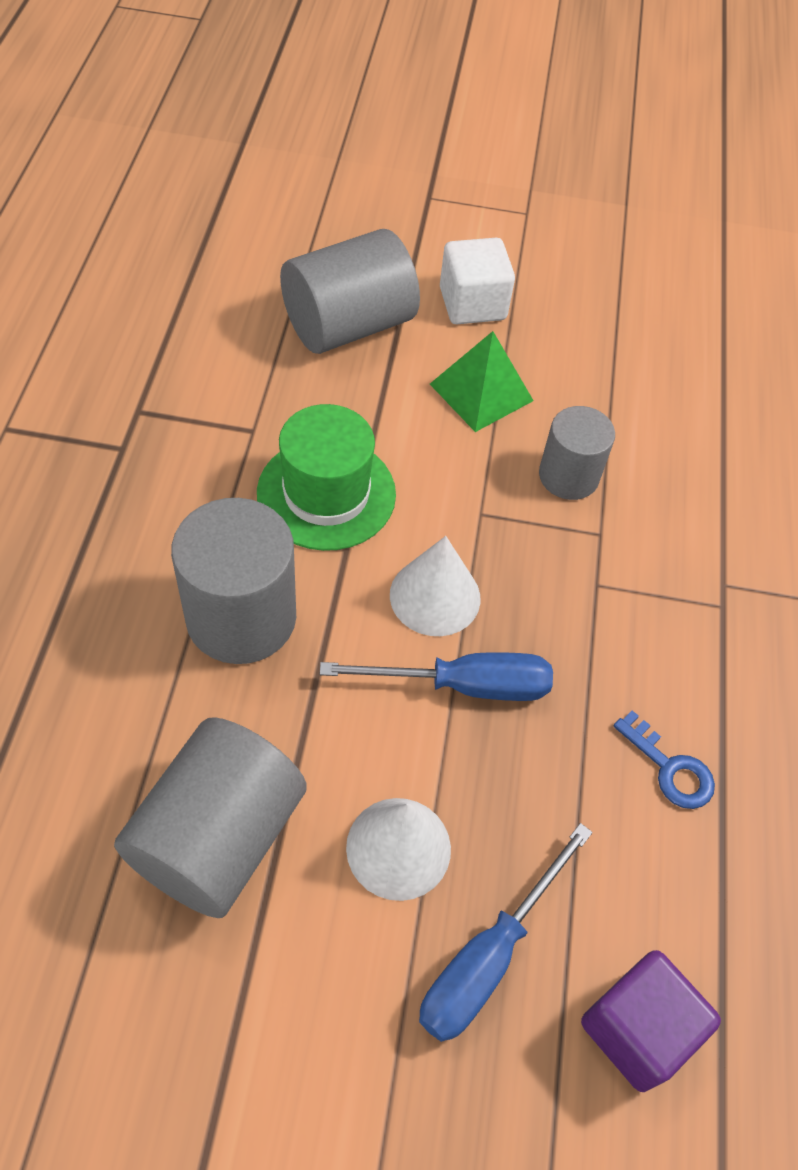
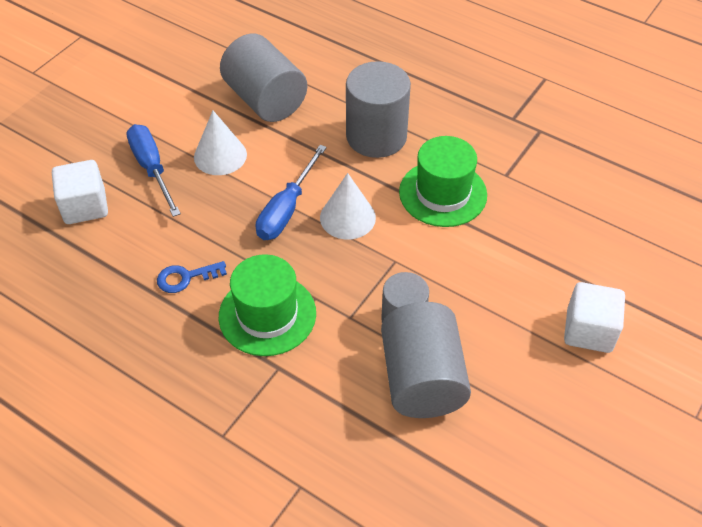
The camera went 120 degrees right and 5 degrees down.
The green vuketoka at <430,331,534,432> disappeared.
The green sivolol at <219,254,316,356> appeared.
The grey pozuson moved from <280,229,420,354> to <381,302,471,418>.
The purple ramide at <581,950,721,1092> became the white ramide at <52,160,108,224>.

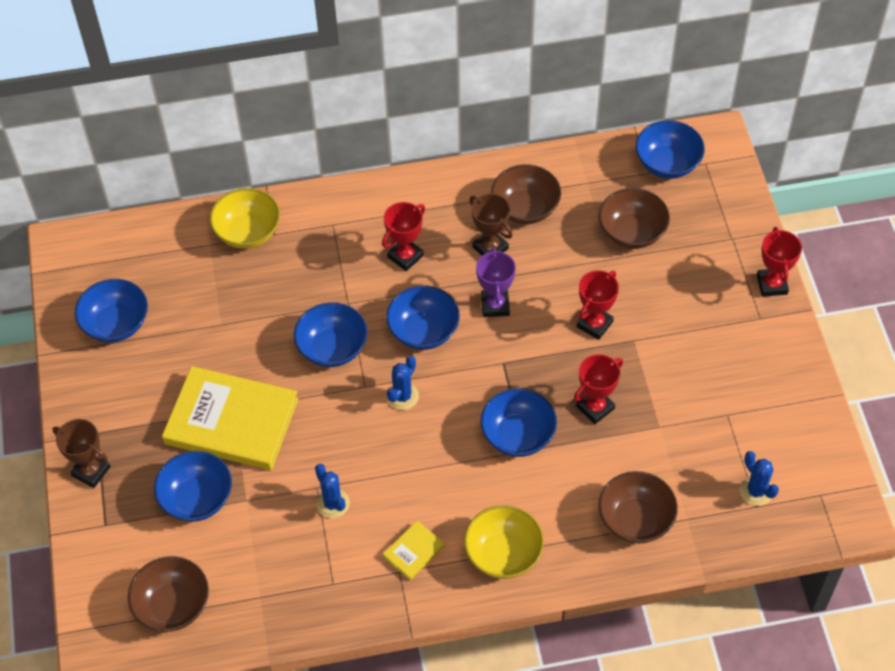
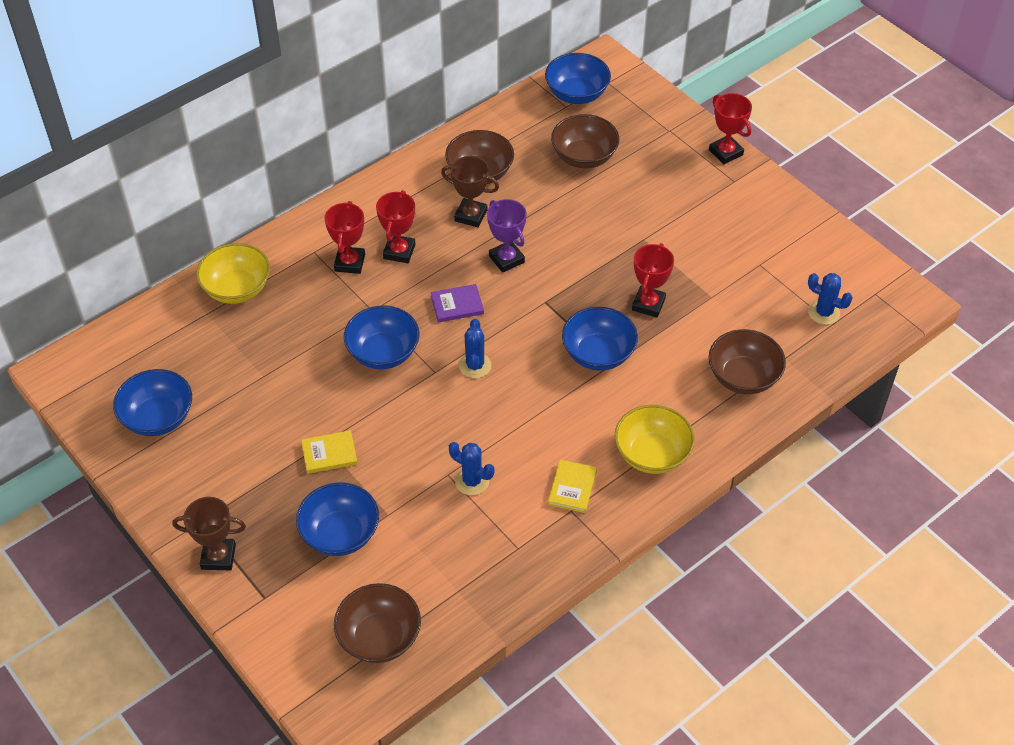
The camera went 30 degrees left and 5 degrees down.
The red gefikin moved from <577,270,619,340> to <324,201,365,274>.
The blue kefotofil at <386,286,460,350> was replaced by the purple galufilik at <431,284,484,322>.
The yellow galufilik at <162,366,298,470> changed to 0.43 times the size.

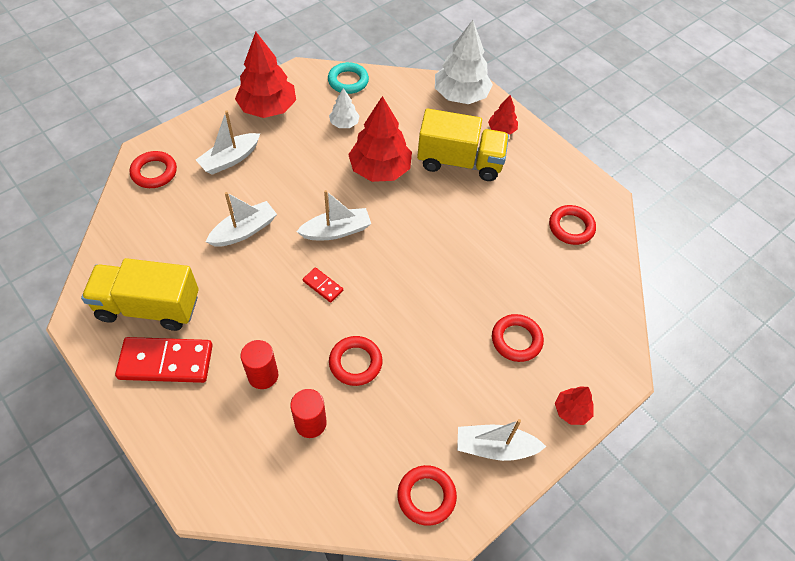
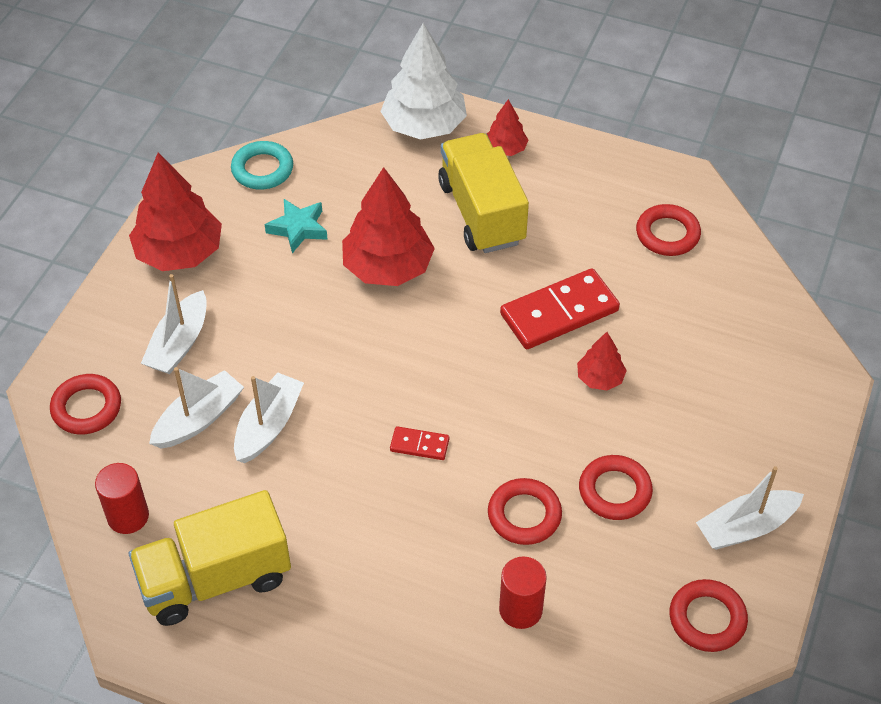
The camera went 25 degrees left and 5 degrees down.
The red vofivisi moved from <115,337,213,383> to <500,268,620,349>.
The red pozuson moved from <240,340,278,389> to <95,463,149,534>.
The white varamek moved from <296,190,371,240> to <149,367,244,449>.
The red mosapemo moved from <492,314,544,362> to <579,455,653,520>.
The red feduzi moved from <555,386,594,425> to <577,332,627,390>.
The white feduzi at <329,88,360,128> was replaced by the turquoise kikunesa at <265,199,328,253>.
The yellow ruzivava at <417,109,509,181> turned 90 degrees counterclockwise.

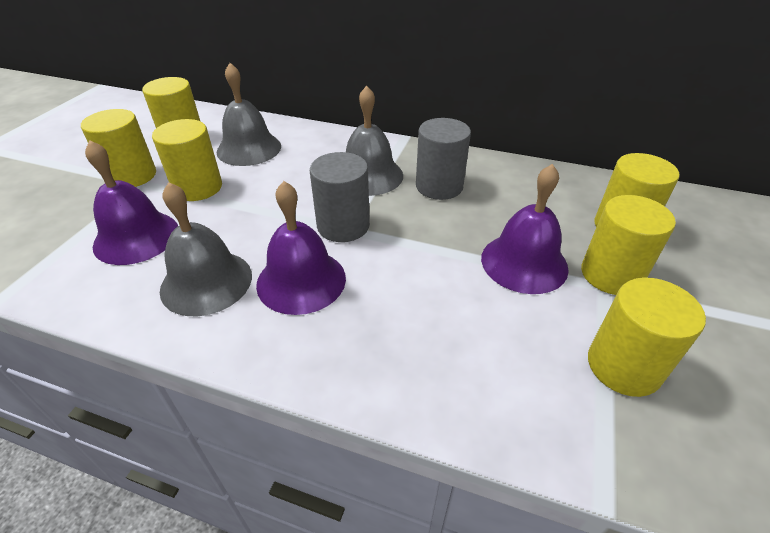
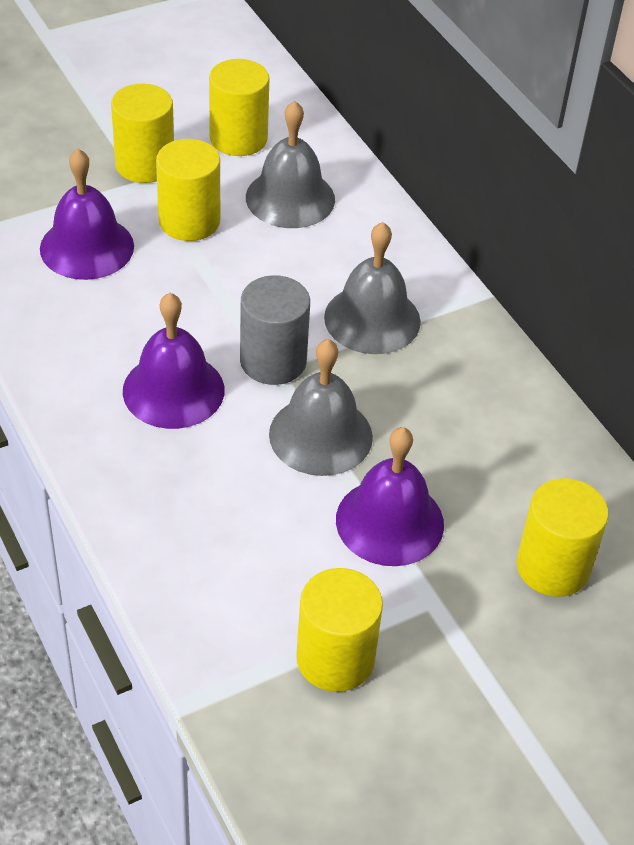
The camera went 40 degrees right and 5 degrees up.
The grey pozuson at <416,118,471,200> disappeared.
The yellow pozuson at <581,195,676,295> disappeared.
The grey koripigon moved from <160,182,252,316> to <269,339,373,476>.

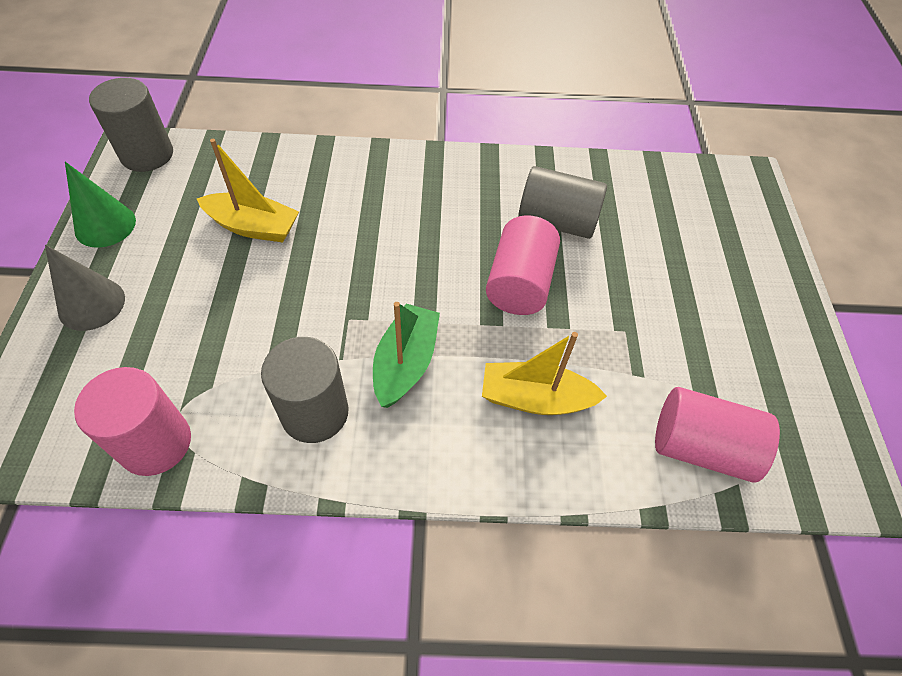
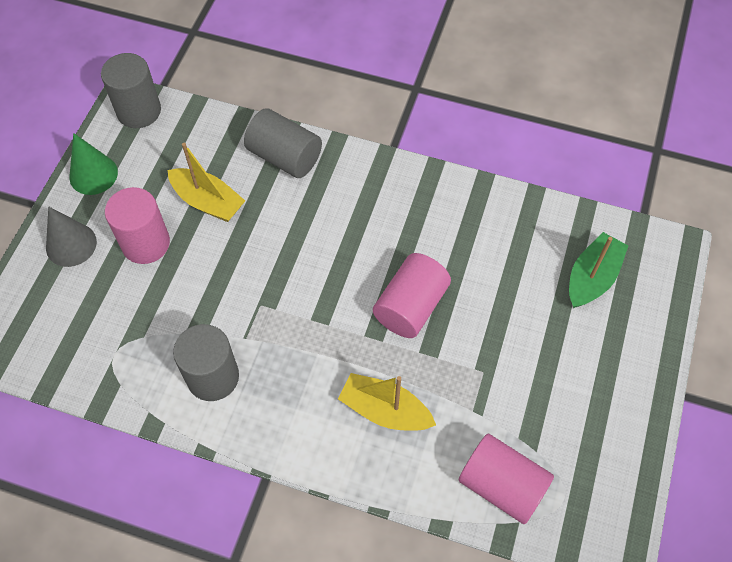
The camera went 20 degrees right and 5 degrees up.
The pink pozuson moved from <74,367,191,476> to <105,187,170,264>.
The green varamek moved from <373,302,440,408> to <569,232,628,308>.
The grey pozuson moved from <518,166,607,239> to <244,108,322,178>.

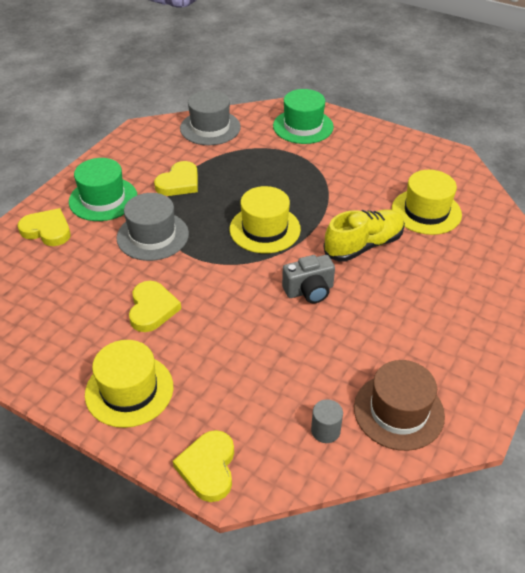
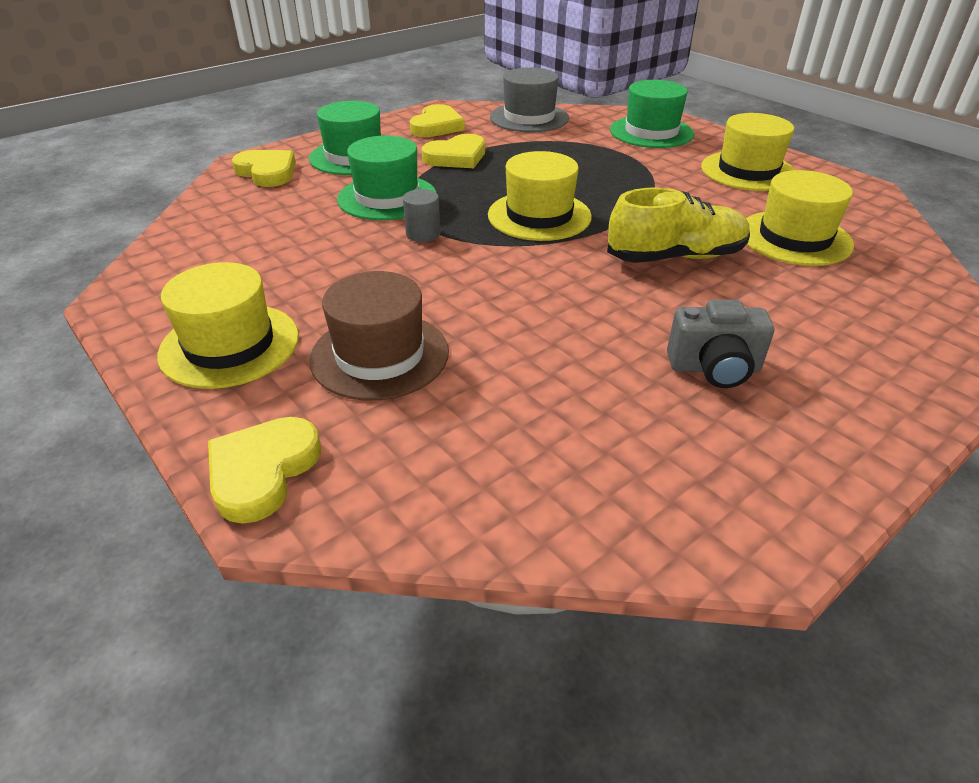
The camera went 20 degrees right and 5 degrees down.
The yellow sivolol at <701,113,795,191> appeared.
The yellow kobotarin moved from <129,281,181,332> to <410,104,465,137>.
The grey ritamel moved from <282,255,335,303> to <667,300,774,388>.
The grey pozuson moved from <311,399,343,443> to <403,189,441,242>.
The brown sivolol moved from <354,360,445,451> to <309,271,449,401>.
The grey sivolol at <116,193,189,261> became the green sivolol at <337,135,437,220>.

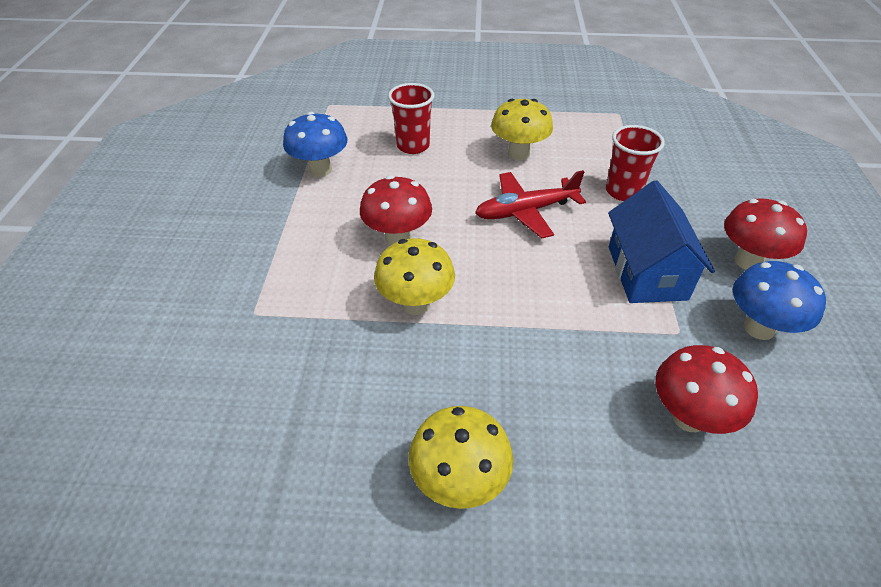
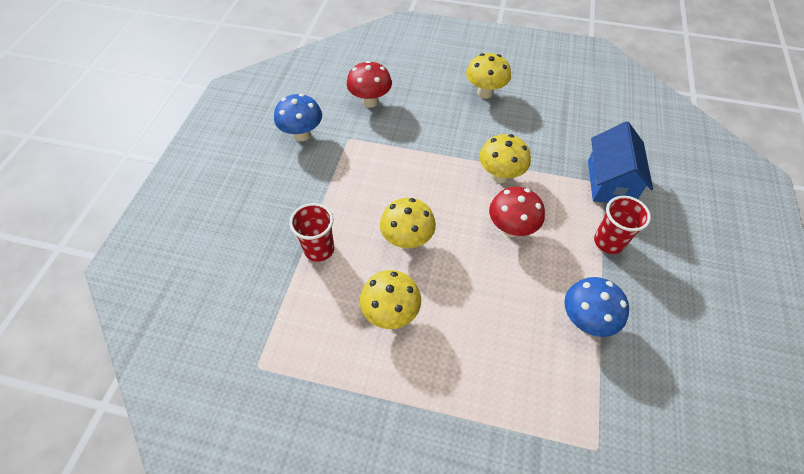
The camera went 170 degrees left and 10 degrees up.
The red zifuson at <724,198,807,270> disappeared.
The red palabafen moved from <388,83,434,154> to <594,196,651,254>.
The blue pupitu moved from <608,180,715,303> to <588,121,653,203>.
The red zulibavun at <475,170,586,239> was replaced by the yellow zifuson at <380,198,436,249>.

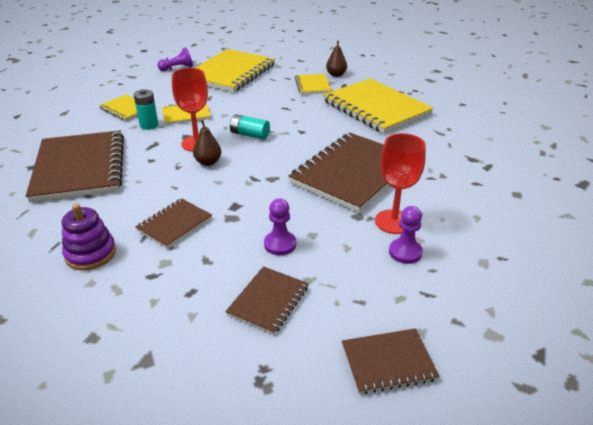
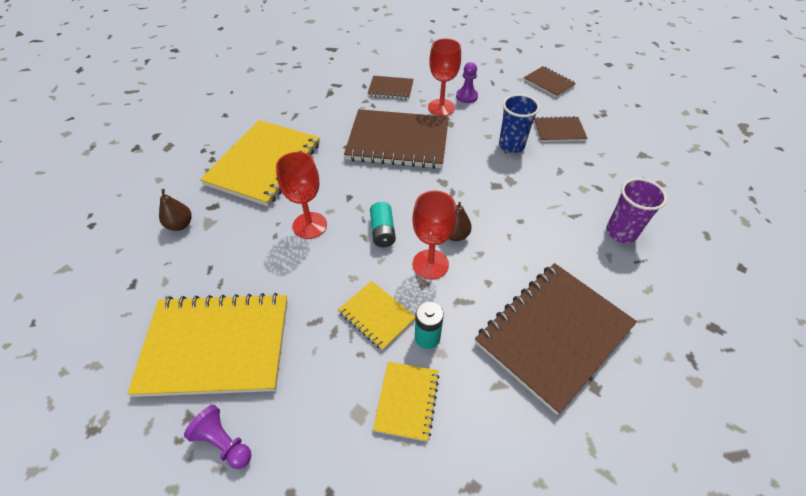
The camera went 120 degrees left and 15 degrees up.
The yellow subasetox at <295,74,331,95> disappeared.
The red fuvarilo at <276,152,327,239> appeared.
The brown subasetox moved from <136,198,212,249> to <368,76,413,99>.
The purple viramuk at <62,204,116,270> was replaced by the purple palabafen at <606,178,667,243>.
The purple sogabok at <264,198,296,255> was replaced by the blue palabafen at <499,94,540,153>.

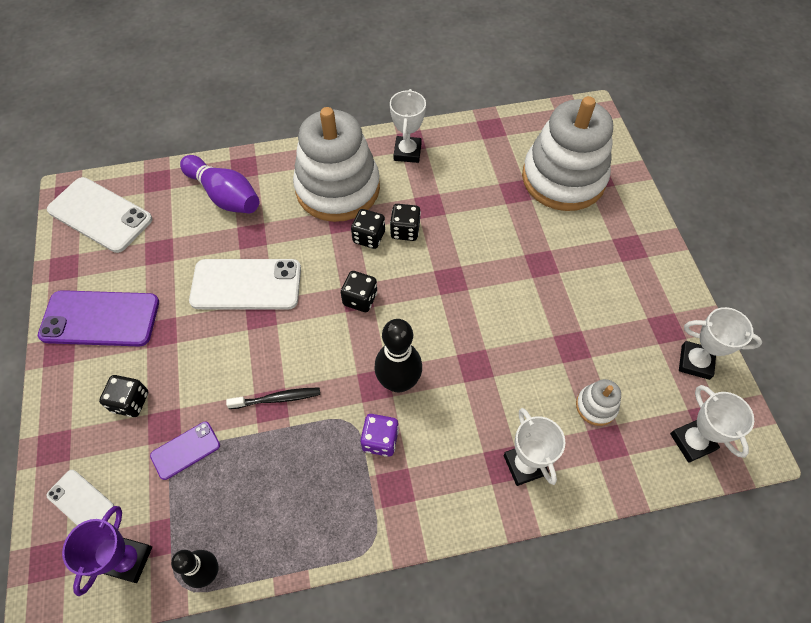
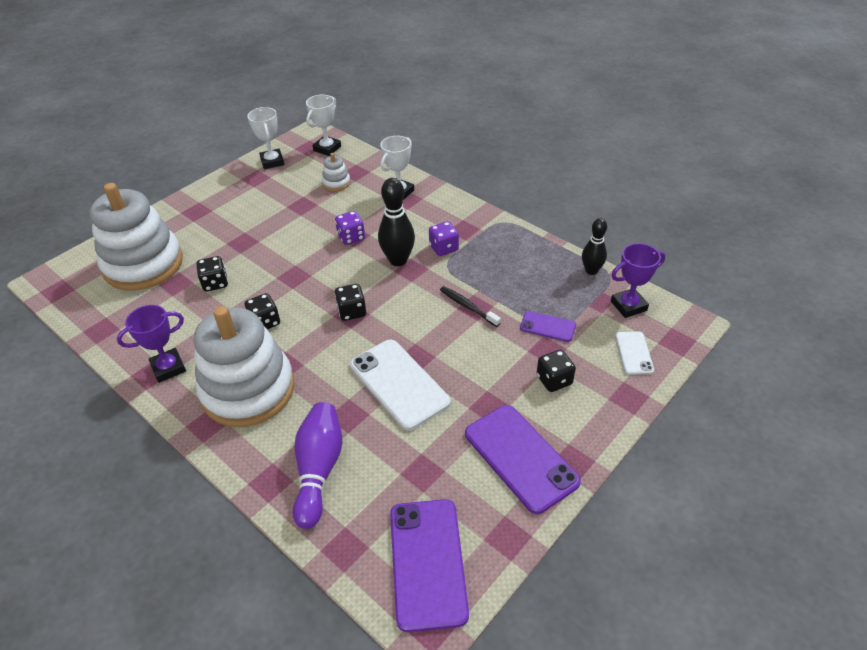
The camera went 125 degrees left and 15 degrees down.
The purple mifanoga at <335,211,365,245> appeared.
The black mifanoga moved from <351,209,385,249> to <196,256,228,292>.
The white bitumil at <47,177,152,253> became the purple bitumil at <390,499,469,632>.
The white gefikin at <390,89,426,163> became the purple gefikin at <117,305,186,383>.

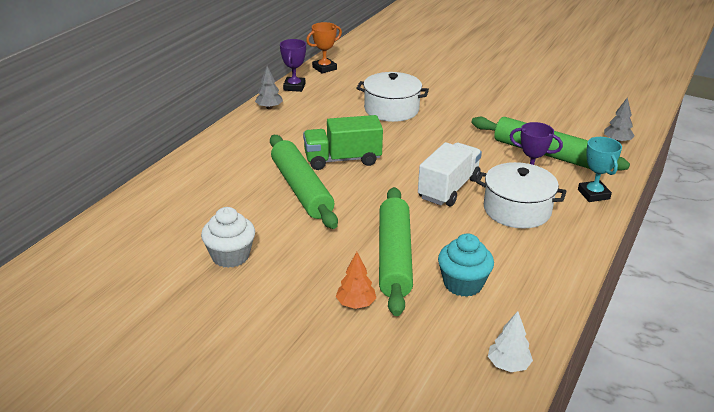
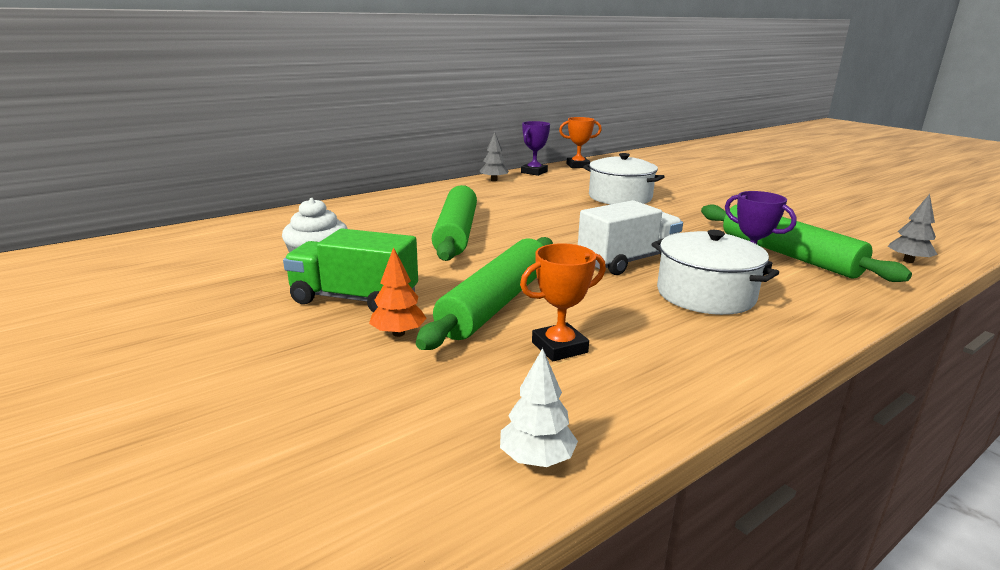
The camera went 25 degrees right and 10 degrees down.
The turquoise gefikin at <578,137,622,202> disappeared.
The green ruzivava moved from <303,115,383,170> to <283,229,418,313>.
The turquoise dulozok at <438,233,494,297> was replaced by the orange gefikin at <520,243,606,361>.

